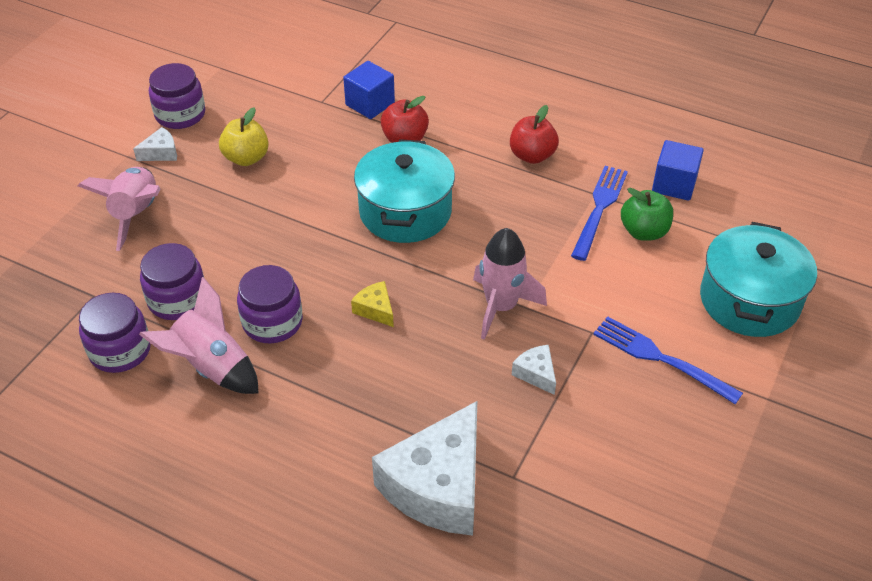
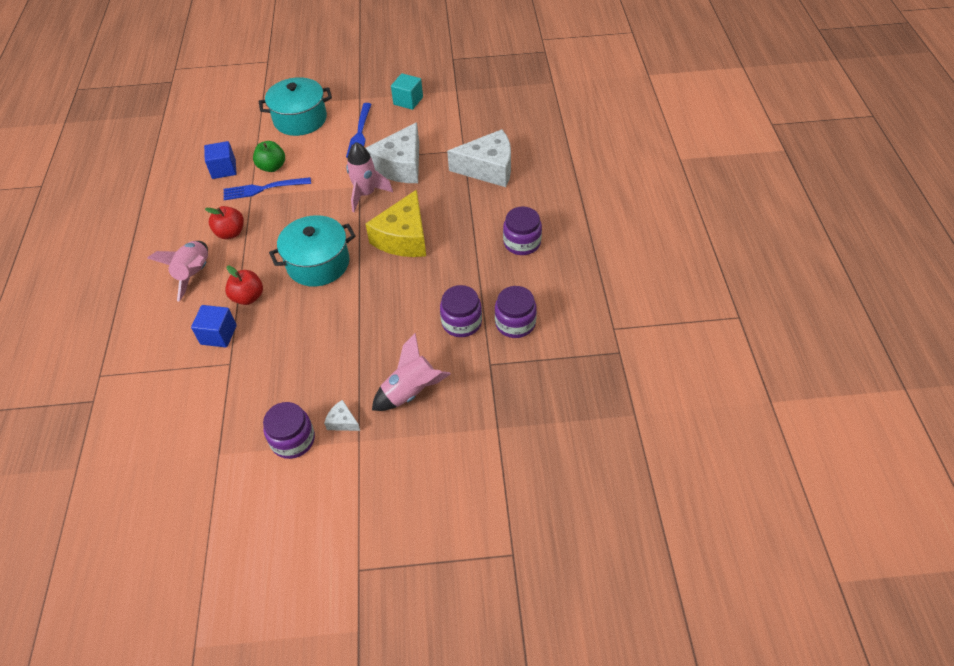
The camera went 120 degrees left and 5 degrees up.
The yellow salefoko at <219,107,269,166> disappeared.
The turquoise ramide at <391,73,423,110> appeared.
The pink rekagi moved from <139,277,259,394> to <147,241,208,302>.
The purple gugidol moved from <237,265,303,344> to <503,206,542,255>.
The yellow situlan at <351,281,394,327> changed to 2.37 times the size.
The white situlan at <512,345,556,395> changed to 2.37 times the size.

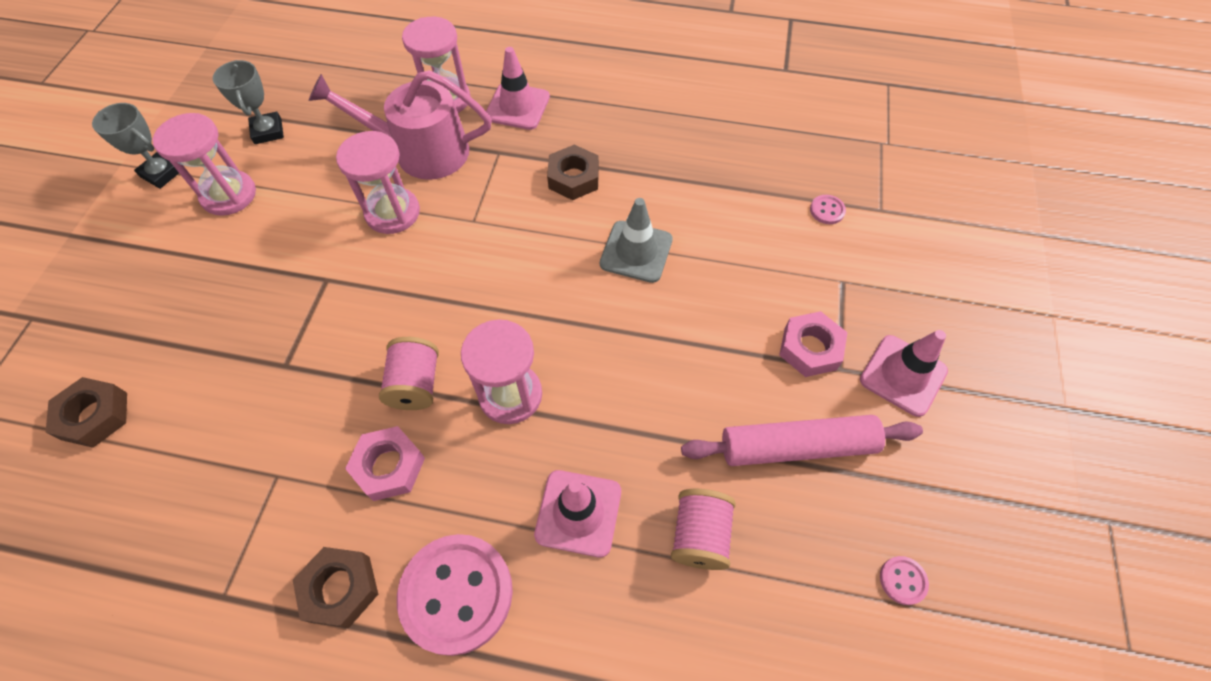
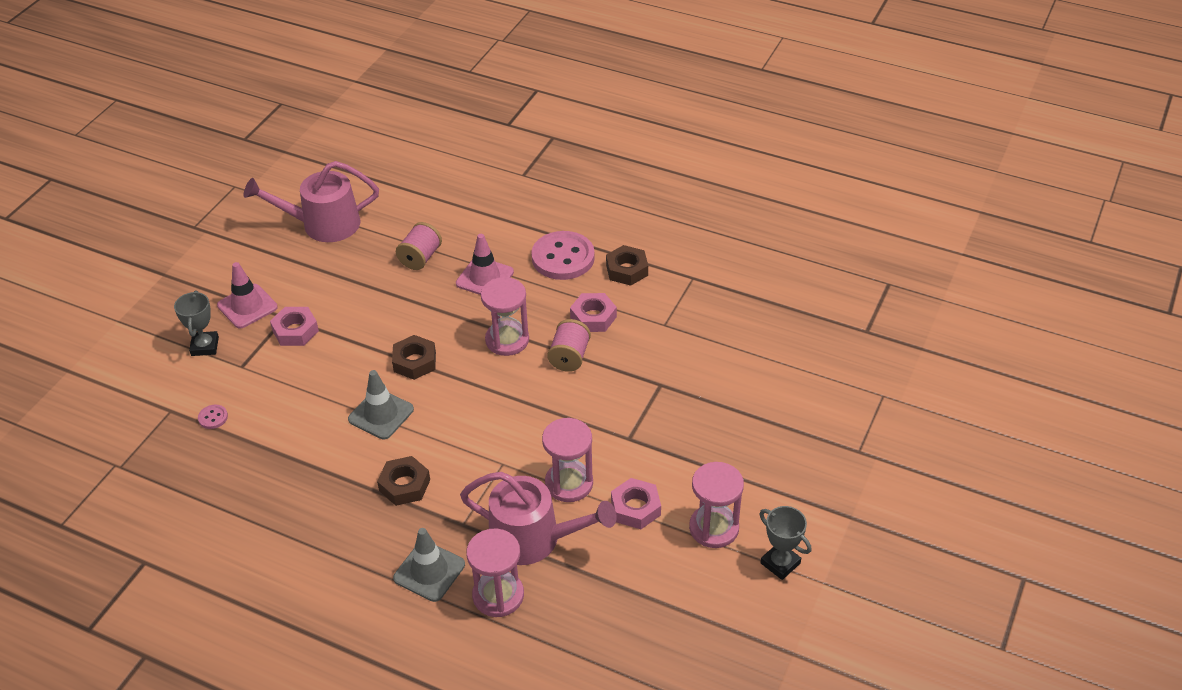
The camera went 165 degrees left and 15 degrees down.
The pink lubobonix at <681,415,923,466> disappeared.
The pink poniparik at <611,478,661,529> appeared.
The brown poniparik moved from <45,377,127,448> to <392,335,436,380>.
The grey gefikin moved from <213,60,284,144> to <174,291,219,356>.
The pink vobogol at <880,556,929,605> was replaced by the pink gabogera at <244,161,379,242>.
The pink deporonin at <486,47,550,130> became the grey deporonin at <393,528,465,602>.

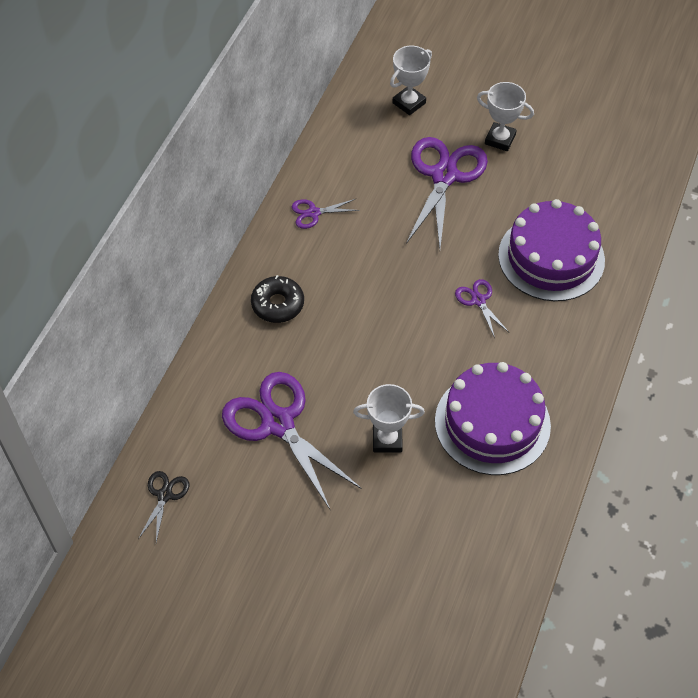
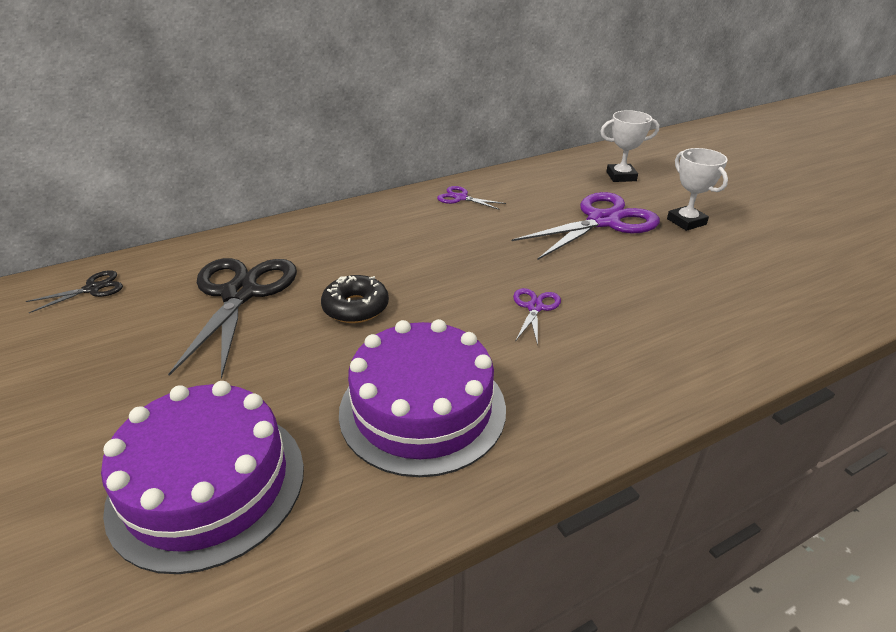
The camera went 40 degrees right and 20 degrees down.
The white gefikin at <353,384,425,452> disappeared.
The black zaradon moved from <251,275,304,323> to <321,275,389,323>.
The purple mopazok moved from <498,199,605,301> to <101,381,304,574>.
The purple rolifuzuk at <222,372,362,509> became the black rolifuzuk at <168,258,297,379>.

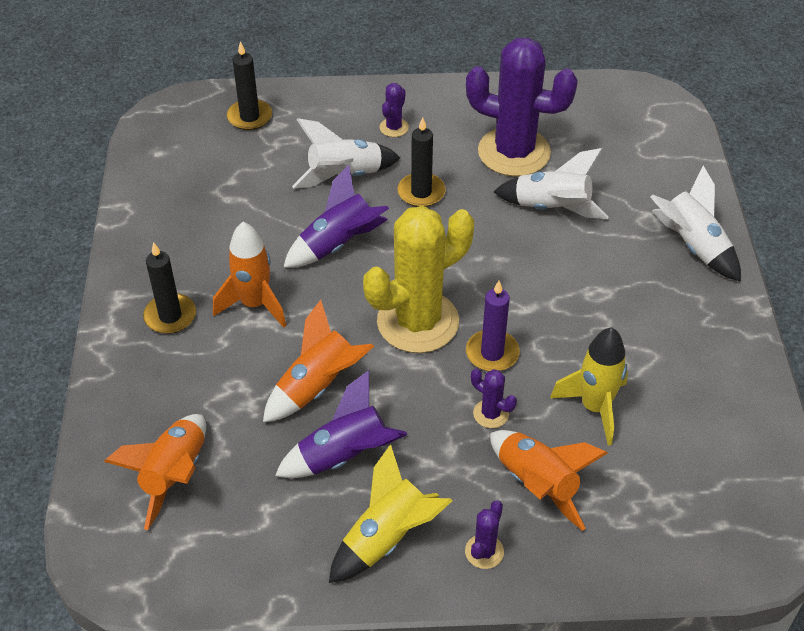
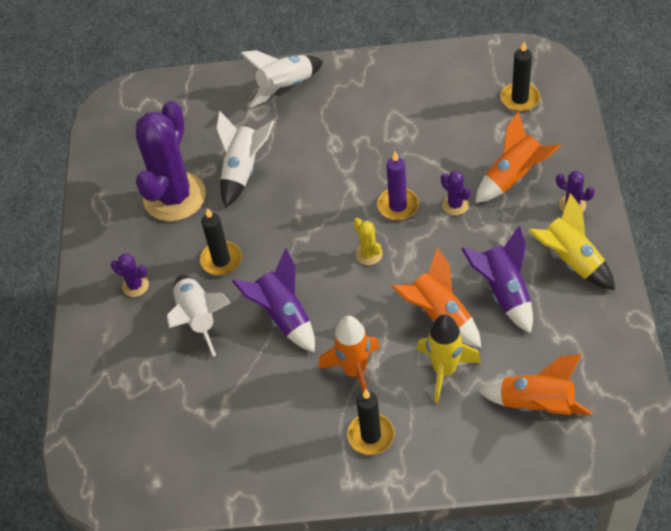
The camera went 85 degrees left and 5 degrees up.
The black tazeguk moved from <227,41,272,130> to <501,41,540,112>.
The yellow rekagi moved from <550,327,628,446> to <417,314,481,403>.
The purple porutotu at <471,368,517,428> turned 75 degrees counterclockwise.
The yellow porutotu at <363,206,474,353> changed to 0.41 times the size.

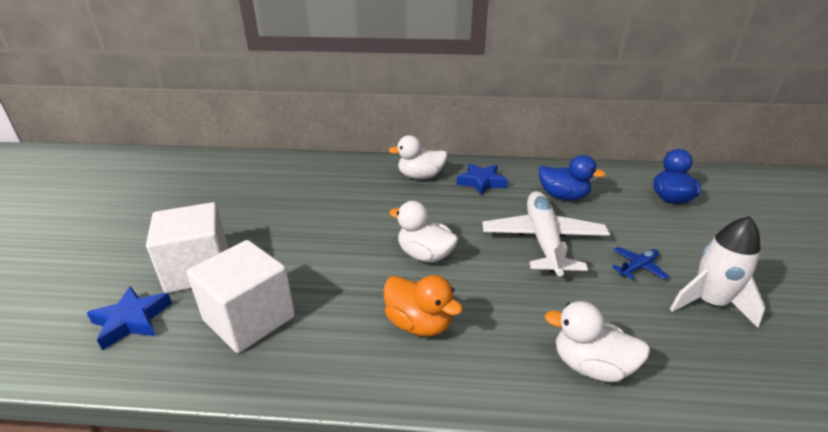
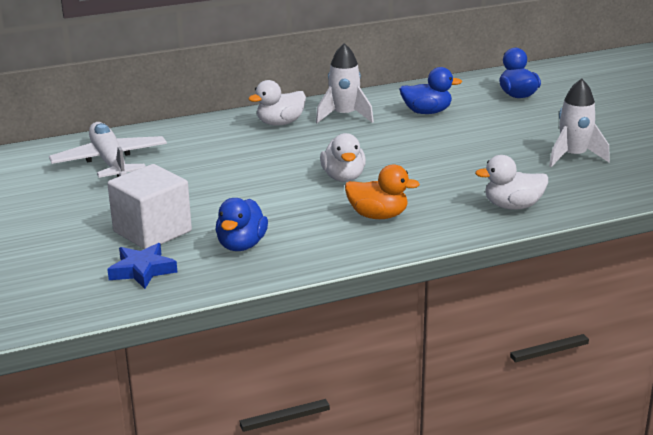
The camera went 25 degrees left and 5 degrees down.
The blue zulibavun at <612,247,669,279> disappeared.
The white zulibavun moved from <482,191,610,276> to <49,122,167,178>.
The white ramide at <187,240,295,353> was replaced by the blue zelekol at <215,198,268,251>.
The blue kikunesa at <457,163,508,195> was replaced by the white rekagi at <316,43,374,123>.
The white zelekol at <390,201,458,263> turned 105 degrees counterclockwise.

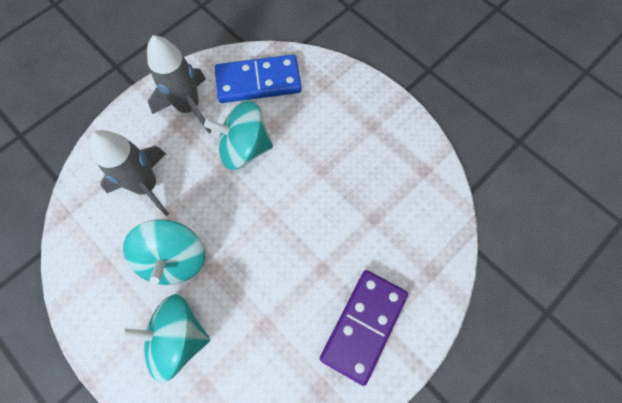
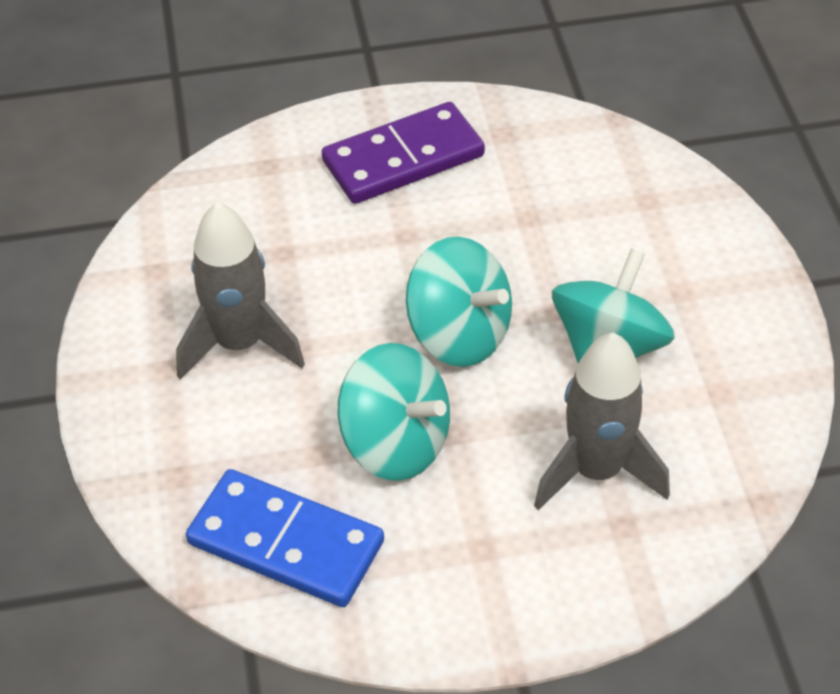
The camera went 145 degrees left and 20 degrees down.
The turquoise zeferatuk moved from <121,294,210,383> to <406,237,512,367>.
The grey rekagi moved from <147,35,212,133> to <176,202,305,379>.

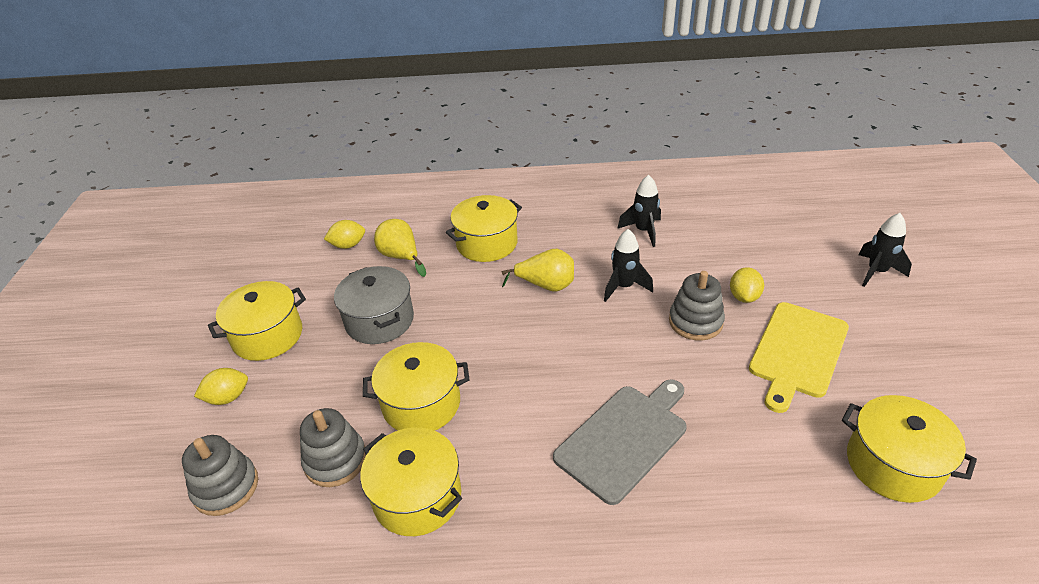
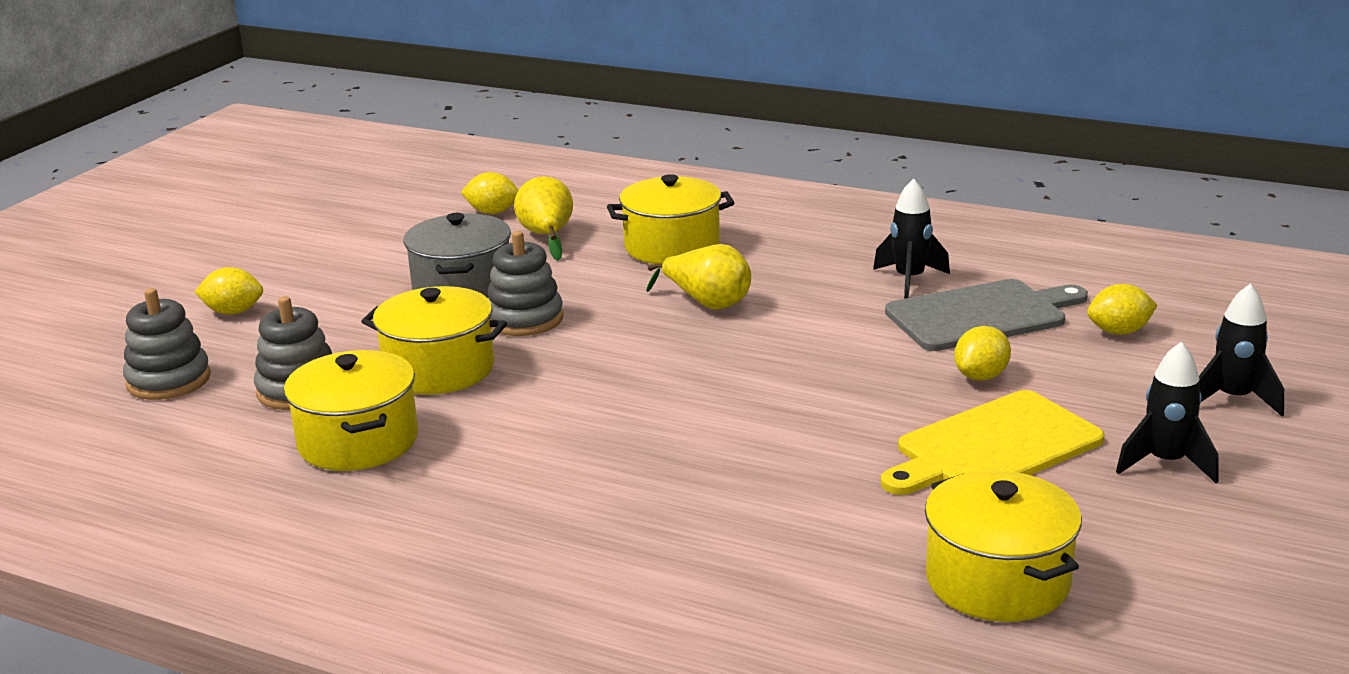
The camera went 25 degrees right and 15 degrees down.
The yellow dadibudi at <208,281,306,361> disappeared.
The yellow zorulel at <1087,284,1157,335> appeared.
The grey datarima moved from <553,379,687,505> to <885,279,1088,351>.
The black rekagi moved from <604,229,653,302> to <1116,342,1218,483>.
The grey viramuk moved from <669,271,725,341> to <487,231,564,336>.

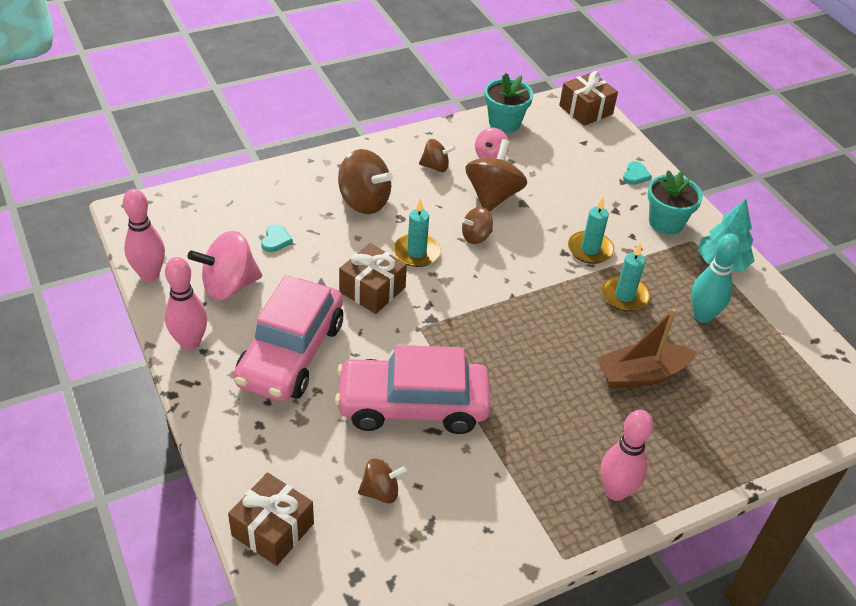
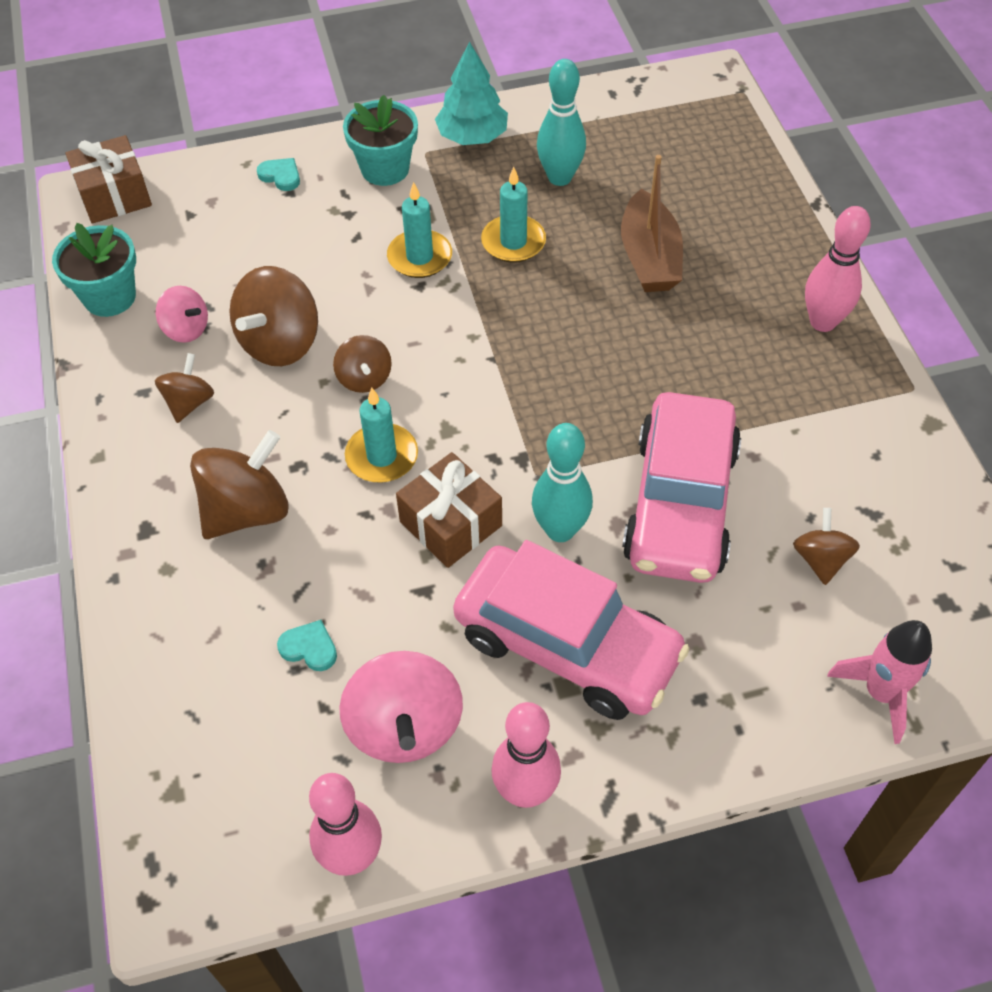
The camera went 75 degrees left and 10 degrees up.
The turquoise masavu at <532,423,593,542> appeared.
The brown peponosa at <228,472,314,566> was replaced by the pink rekagi at <827,620,932,744>.
The brown zeferatuk at <465,139,527,212> turned 90 degrees counterclockwise.

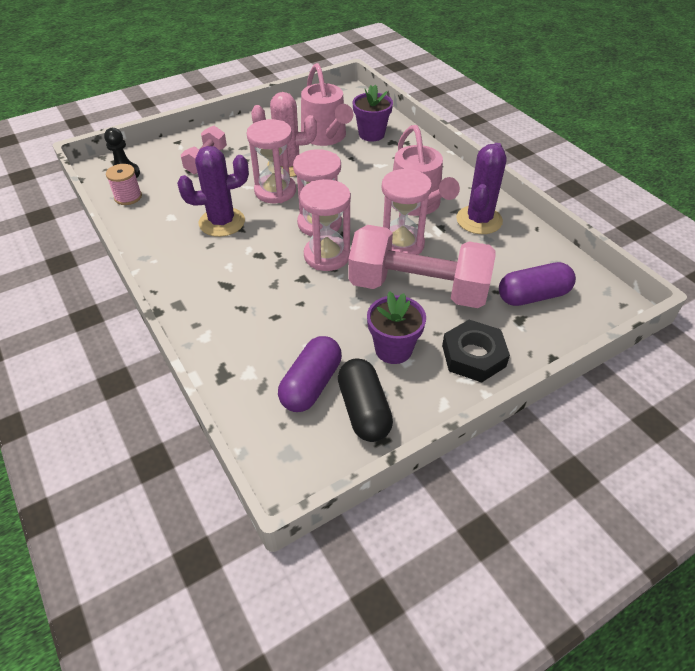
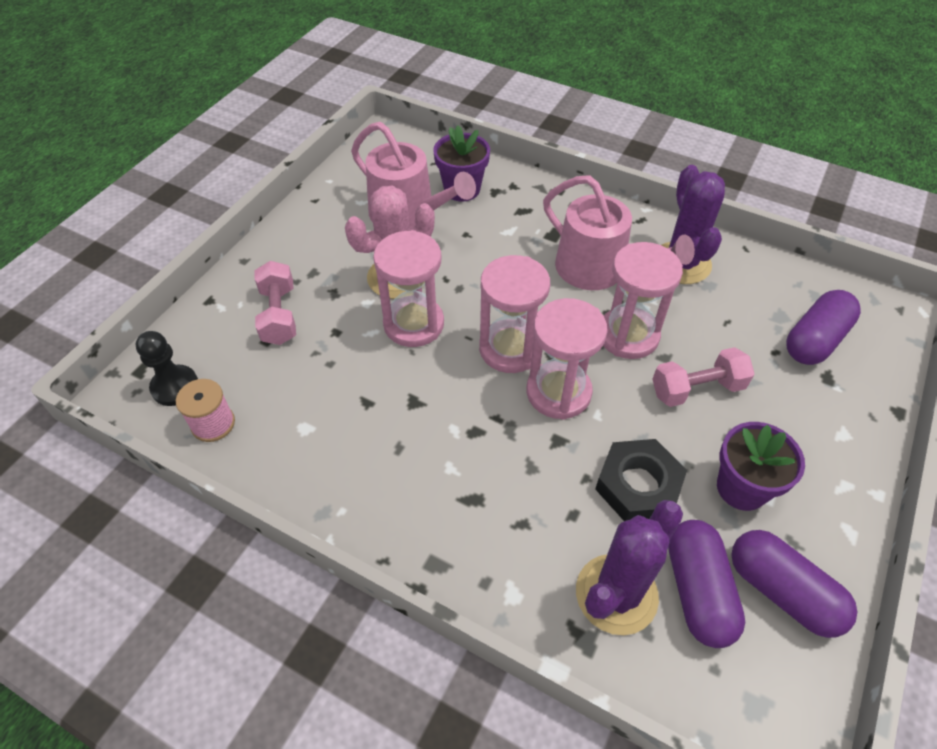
The camera went 30 degrees left and 5 degrees up.
The purple porutotu moved from <177,146,249,237> to <576,500,683,635>.
The black poniparik moved from <442,320,510,383> to <595,439,687,521>.
The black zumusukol at <338,358,393,442> became the purple zumusukol at <731,530,857,638>.
The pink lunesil at <348,225,496,308> changed to 0.51 times the size.

